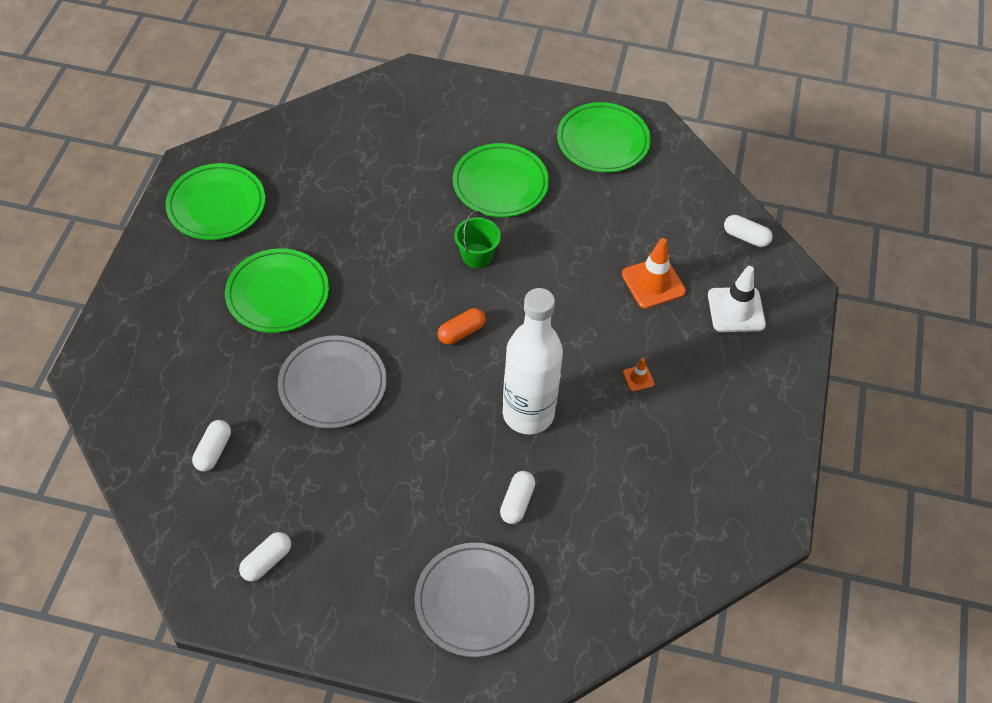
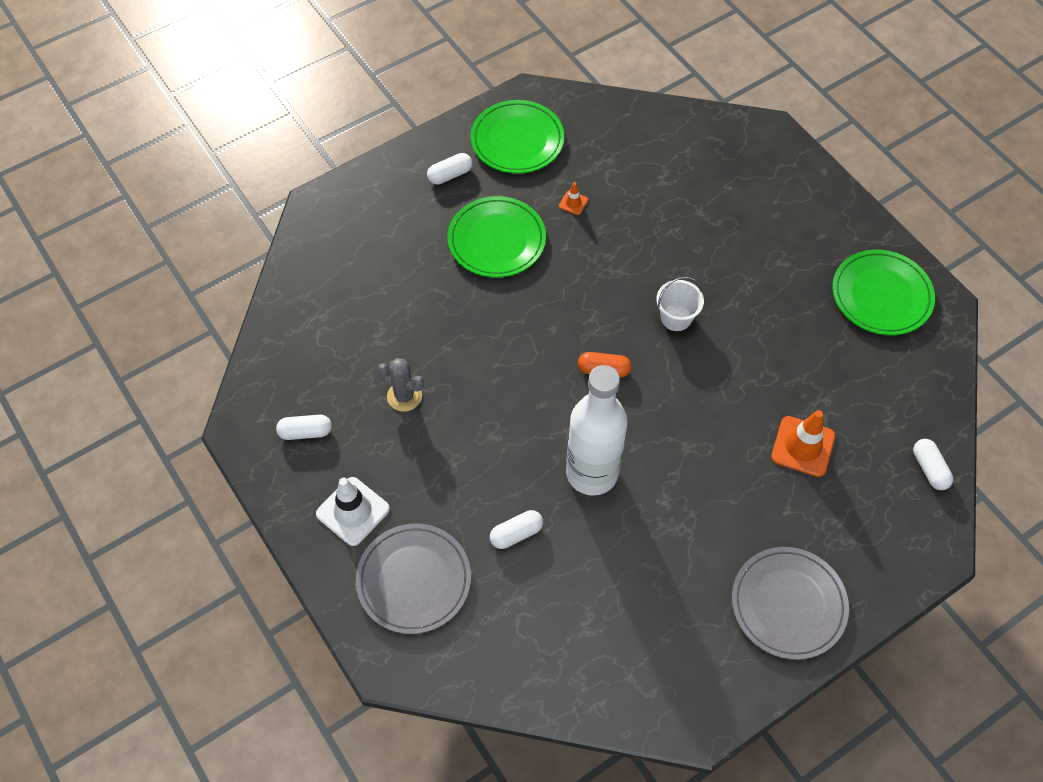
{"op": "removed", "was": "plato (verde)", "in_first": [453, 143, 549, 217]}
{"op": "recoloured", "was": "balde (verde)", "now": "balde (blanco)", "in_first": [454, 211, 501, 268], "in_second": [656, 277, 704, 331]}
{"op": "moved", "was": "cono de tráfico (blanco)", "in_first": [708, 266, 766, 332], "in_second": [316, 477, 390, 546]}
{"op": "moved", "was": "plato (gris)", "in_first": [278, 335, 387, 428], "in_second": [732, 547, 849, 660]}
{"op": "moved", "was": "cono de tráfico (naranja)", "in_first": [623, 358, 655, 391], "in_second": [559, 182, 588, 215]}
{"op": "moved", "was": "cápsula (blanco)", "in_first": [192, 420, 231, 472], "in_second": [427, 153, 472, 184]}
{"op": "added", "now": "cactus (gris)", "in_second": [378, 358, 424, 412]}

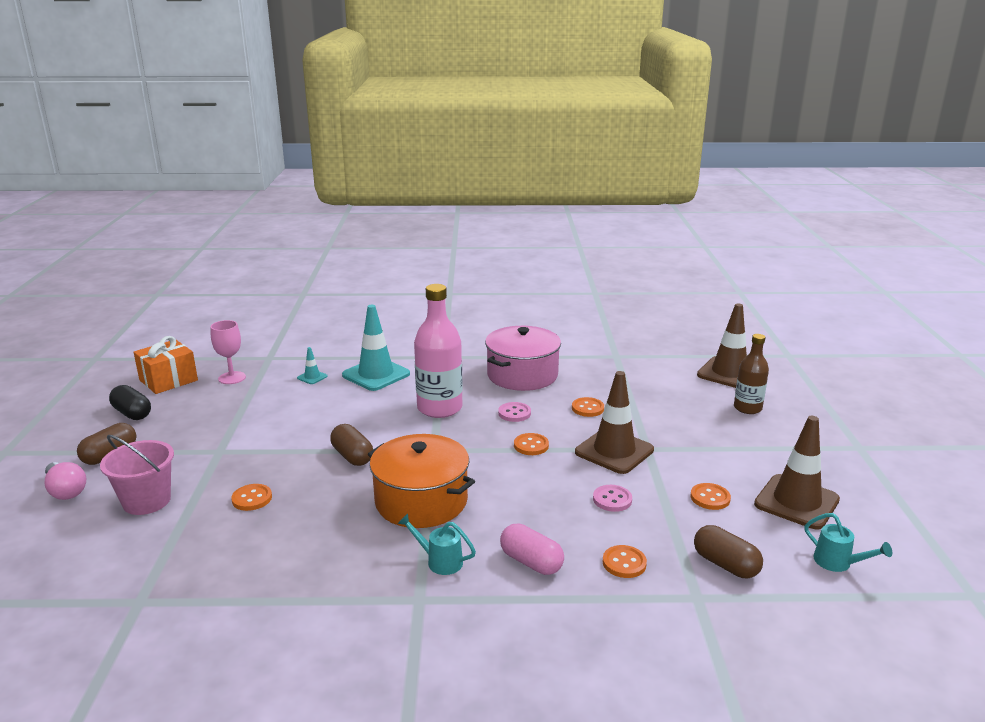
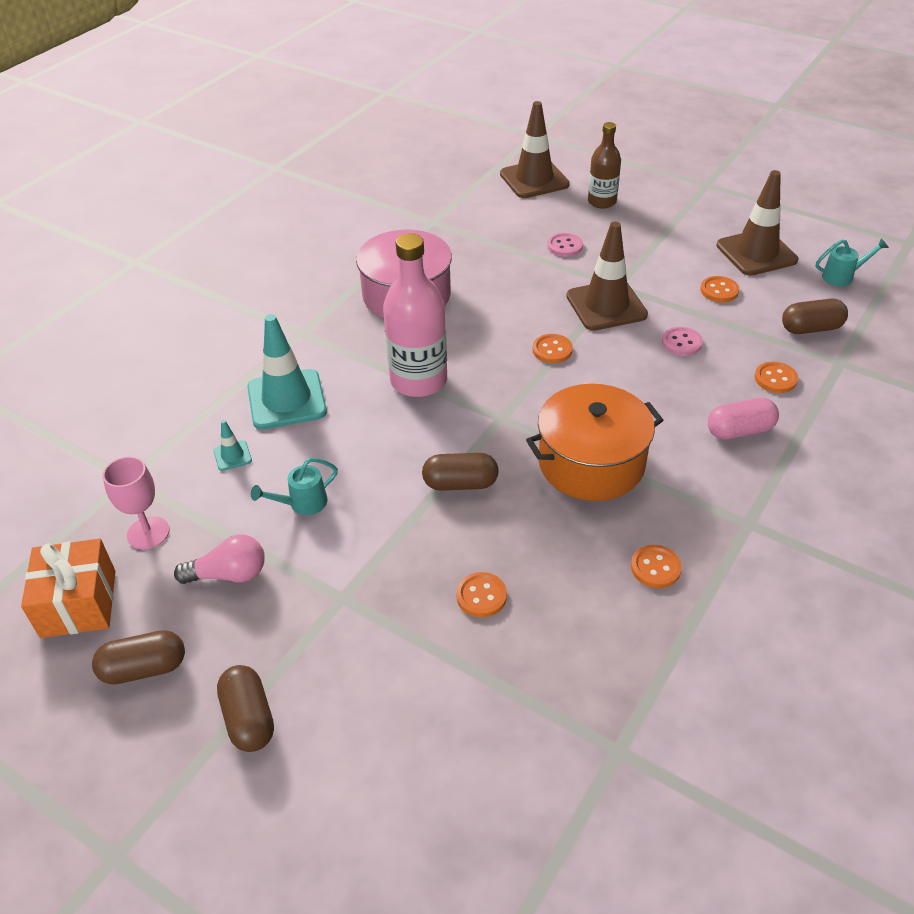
{"op": "recoloured", "was": "cápsula (negro)", "now": "cápsula (marrón)", "in_first": [109, 385, 151, 420], "in_second": [92, 630, 185, 685]}
{"op": "moved", "was": "botón (naranja)", "in_first": [572, 397, 604, 417], "in_second": [631, 545, 682, 588]}
{"op": "moved", "was": "botón (rosa)", "in_first": [498, 402, 531, 422], "in_second": [547, 233, 583, 257]}
{"op": "removed", "was": "balde (rosa)", "in_first": [100, 435, 174, 515]}
{"op": "moved", "was": "bombilla (rosa)", "in_first": [44, 462, 86, 500], "in_second": [174, 534, 265, 584]}
{"op": "moved", "was": "regadera (turquesa)", "in_first": [398, 513, 476, 575], "in_second": [251, 458, 338, 515]}

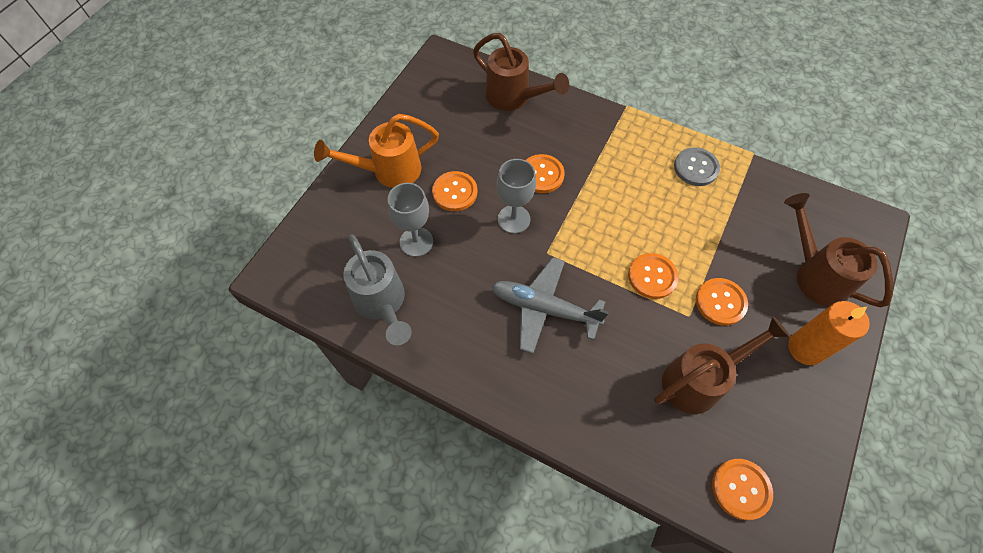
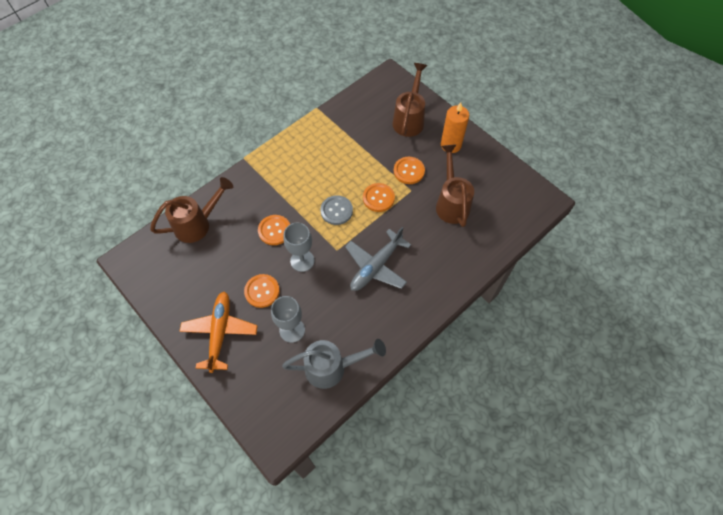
{"op": "replaced", "was": "regadera (naranja)", "now": "avión (naranja)", "in_first": [314, 114, 439, 188], "in_second": [179, 291, 258, 373]}
{"op": "moved", "was": "botón (gris)", "in_first": [674, 147, 720, 186], "in_second": [320, 195, 353, 225]}
{"op": "turned", "was": "regadera (marrón)", "in_first": [784, 193, 893, 307], "in_second": [392, 63, 427, 137], "clockwise": 120}
{"op": "removed", "was": "botón (naranja)", "in_first": [712, 459, 773, 520]}

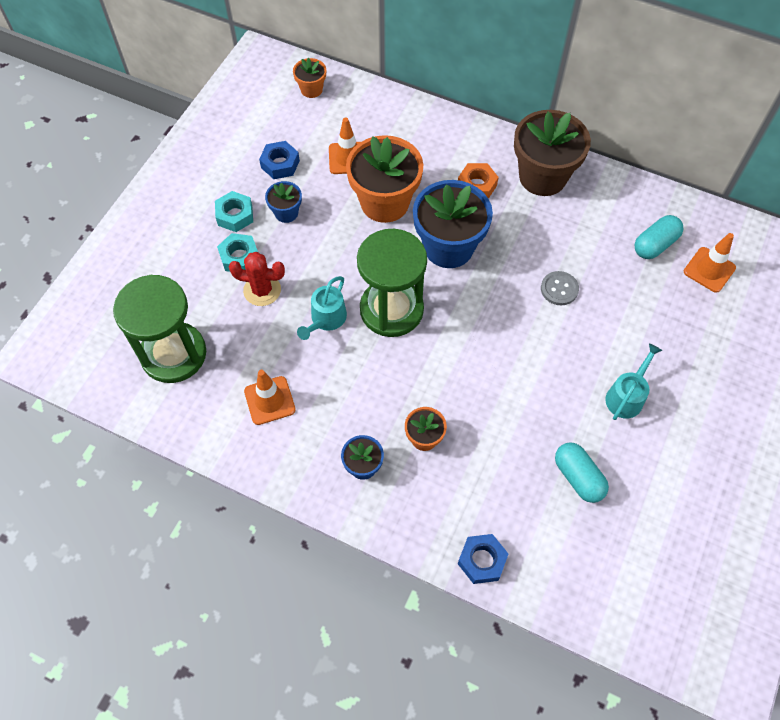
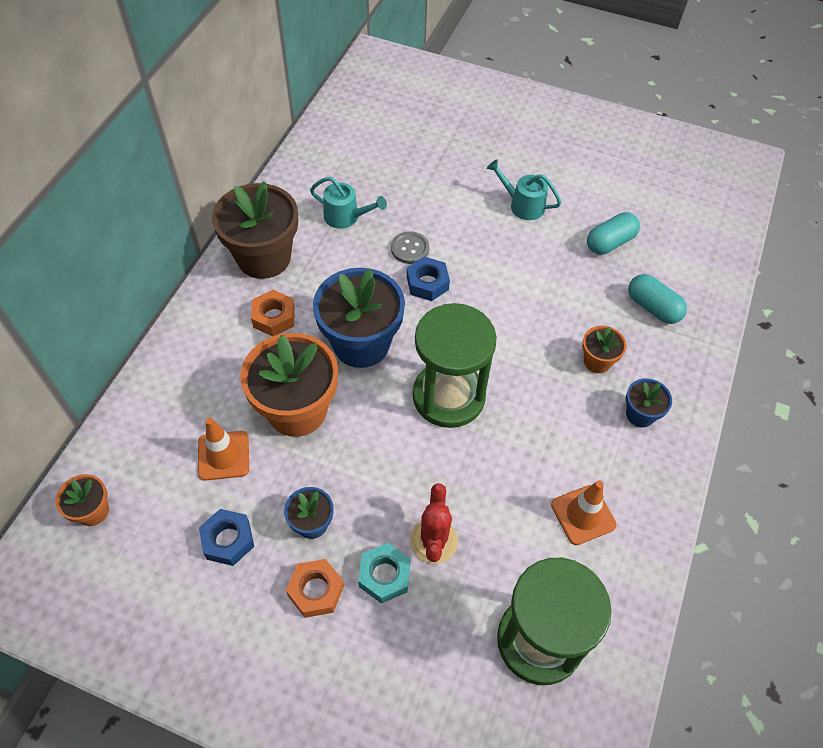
{"op": "recoloured", "was": "tuerca (turquesa)", "now": "tuerca (naranja)", "in_first": [215, 191, 253, 232], "in_second": [286, 559, 344, 618]}
{"op": "moved", "was": "cápsula (turquesa)", "in_first": [635, 215, 683, 259], "in_second": [628, 274, 687, 324]}
{"op": "removed", "was": "cono de tráfico (naranja)", "in_first": [684, 233, 736, 293]}
{"op": "moved", "was": "regadera (turquesa)", "in_first": [297, 276, 347, 340], "in_second": [310, 177, 387, 229]}
{"op": "moved", "was": "tuerca (azul)", "in_first": [458, 534, 508, 584], "in_second": [407, 257, 450, 301]}

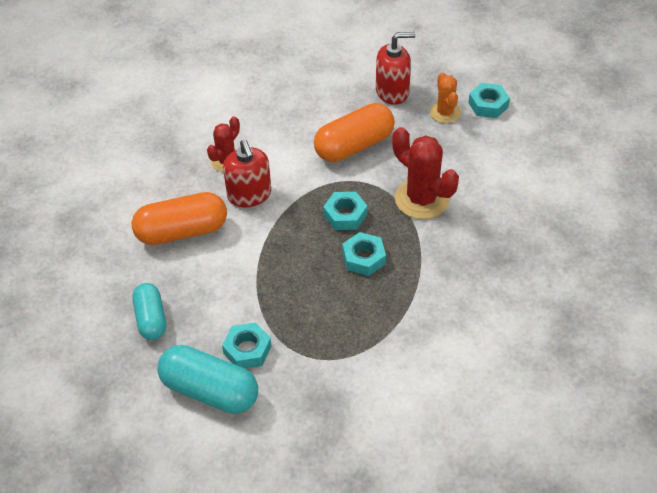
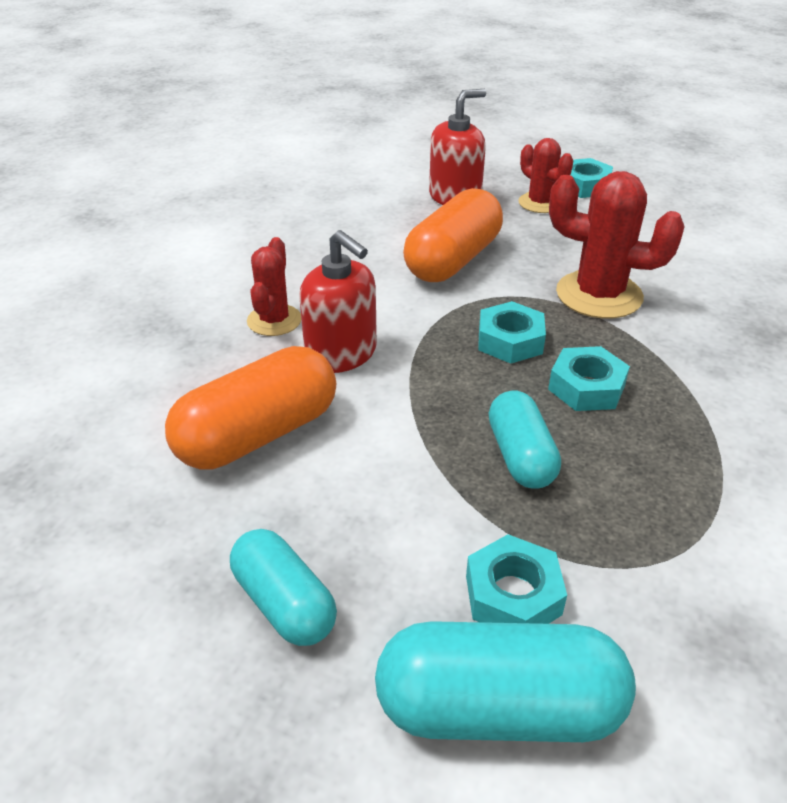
{"op": "recoloured", "was": "cactus (naranja)", "now": "cactus (rojo)", "in_first": [430, 72, 461, 123], "in_second": [519, 138, 573, 213]}
{"op": "added", "now": "cápsula (turquesa)", "in_second": [489, 391, 561, 489]}

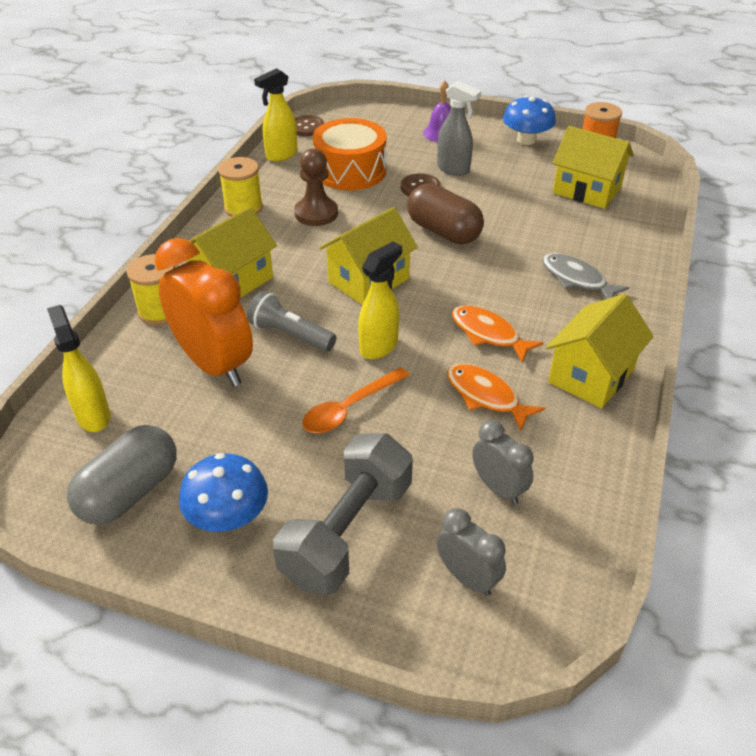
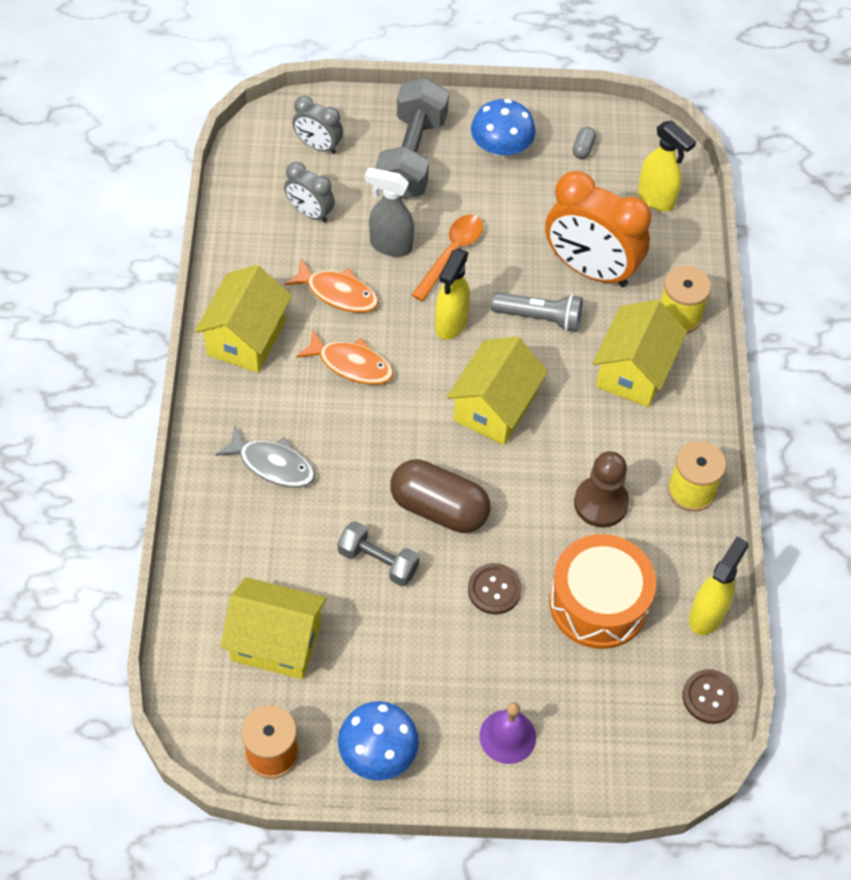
{"op": "moved", "was": "pulverizador (gris)", "in_first": [437, 81, 481, 176], "in_second": [365, 167, 414, 257]}
{"op": "resized", "was": "cápsula (gris)", "in_first": [67, 425, 177, 525], "in_second": [572, 127, 596, 159], "ratio": 0.41}
{"op": "added", "now": "mancuerna (gris)", "in_second": [338, 521, 420, 587]}

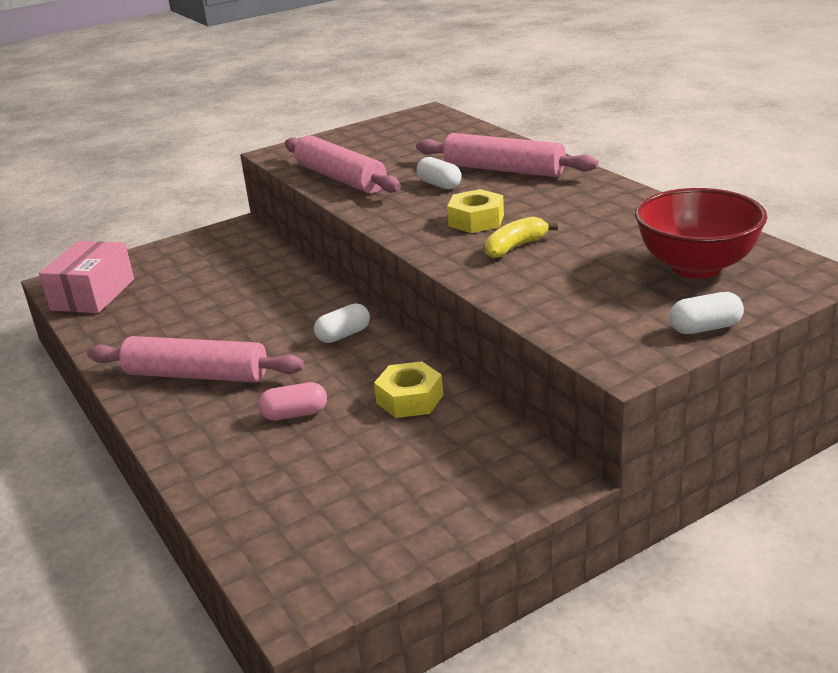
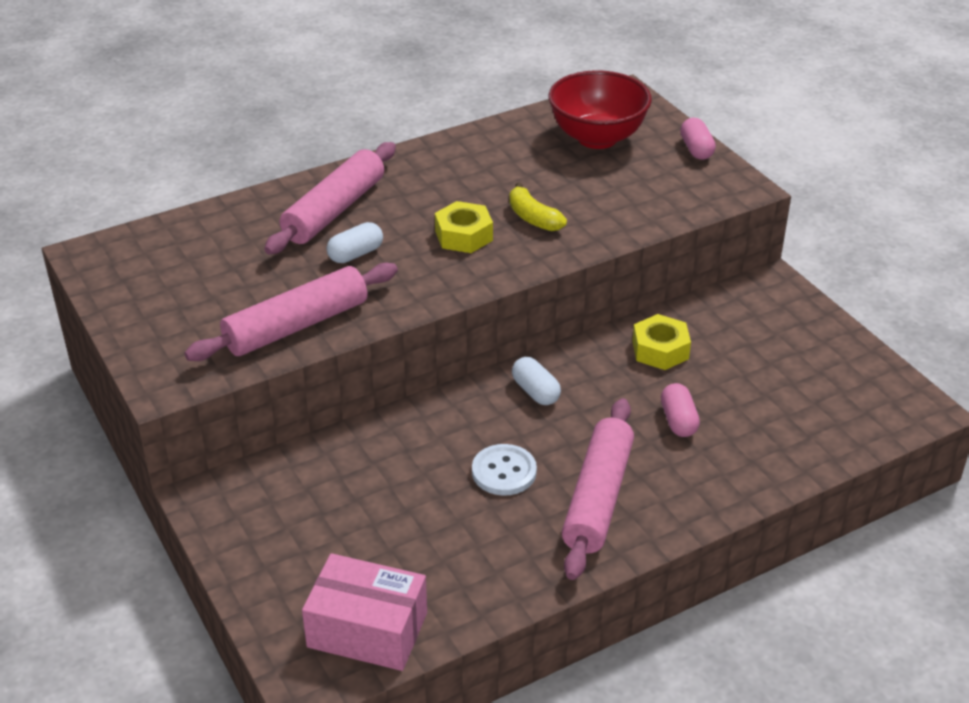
{"op": "recoloured", "was": "cápsula (blanco)", "now": "cápsula (rosa)", "in_first": [669, 292, 744, 334], "in_second": [680, 118, 716, 160]}
{"op": "added", "now": "botón (blanco)", "in_second": [472, 444, 537, 496]}

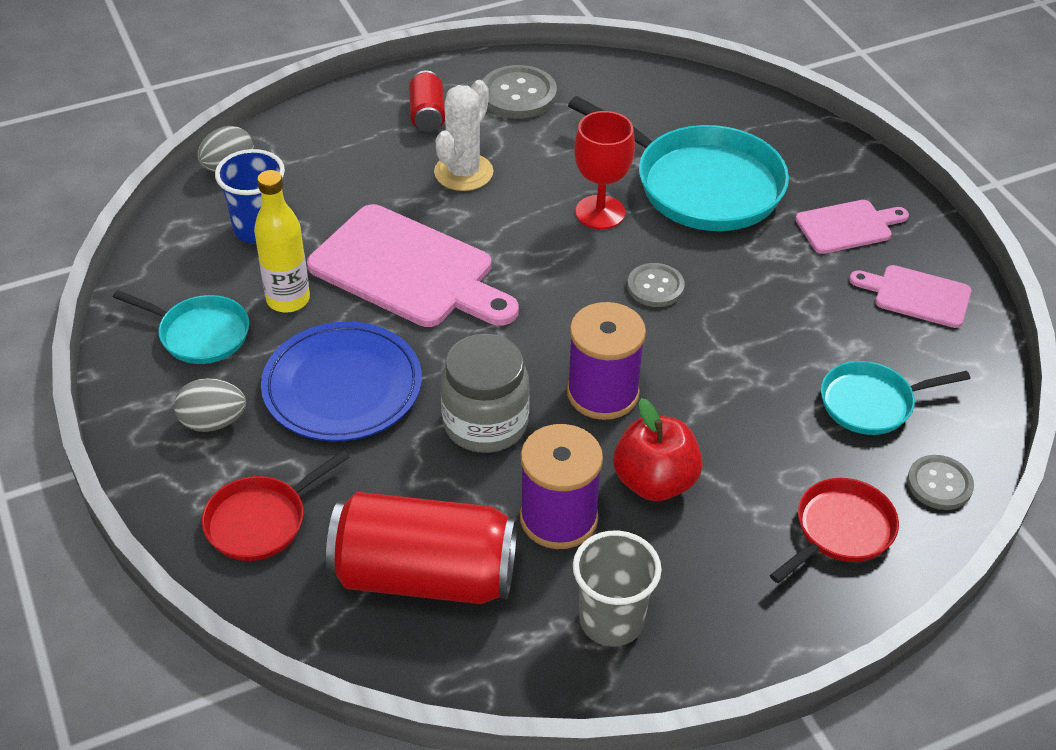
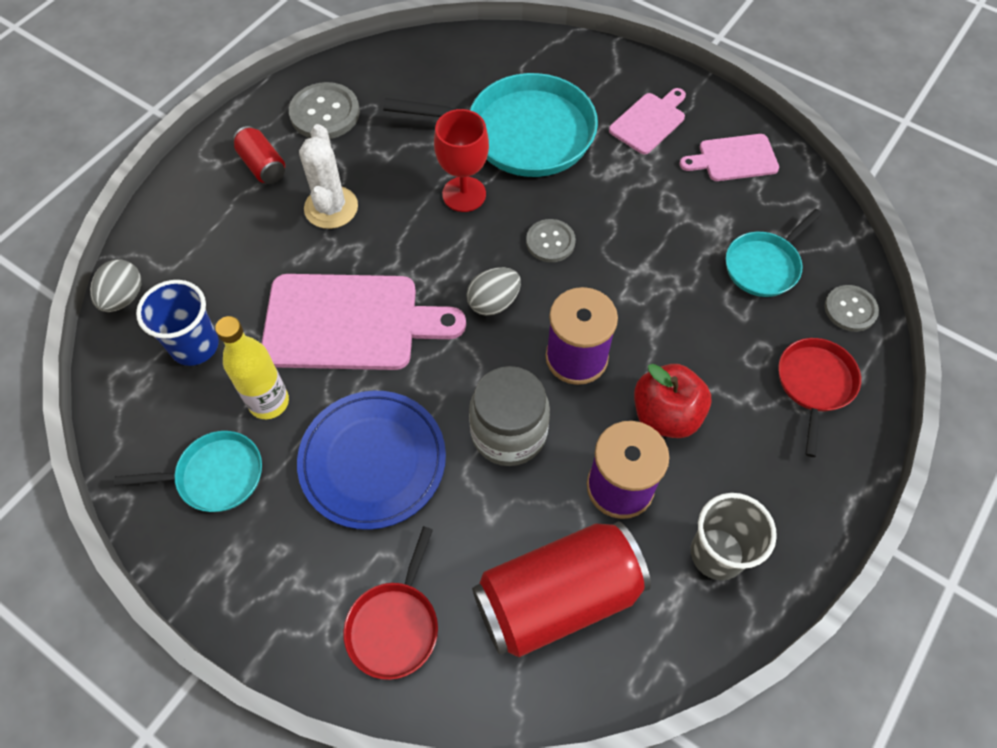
{"op": "moved", "was": "huevo (gris)", "in_first": [174, 378, 246, 432], "in_second": [466, 267, 521, 316]}

